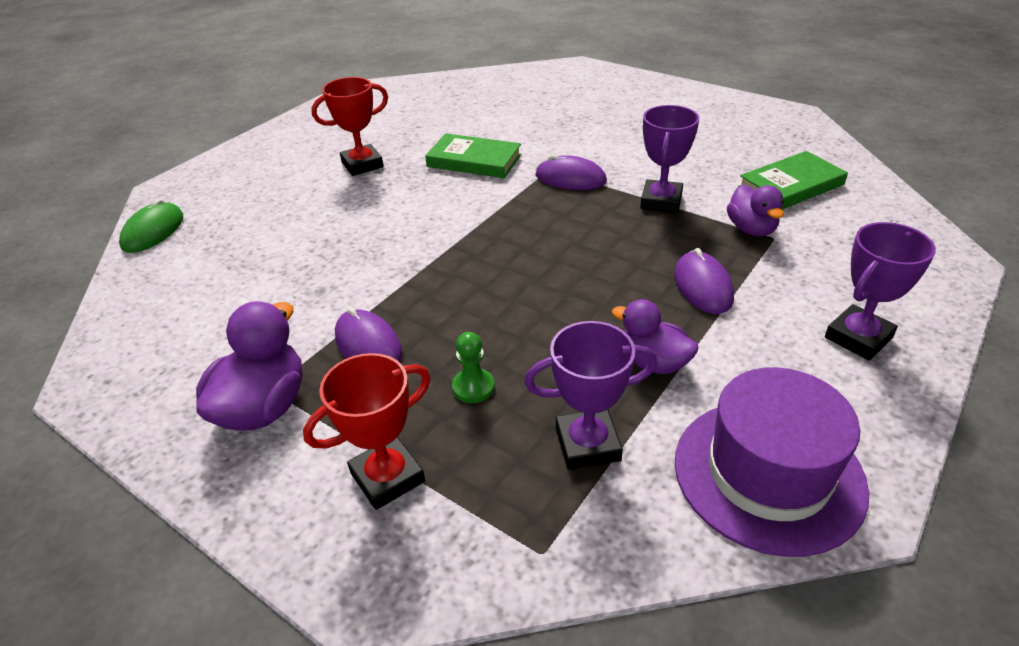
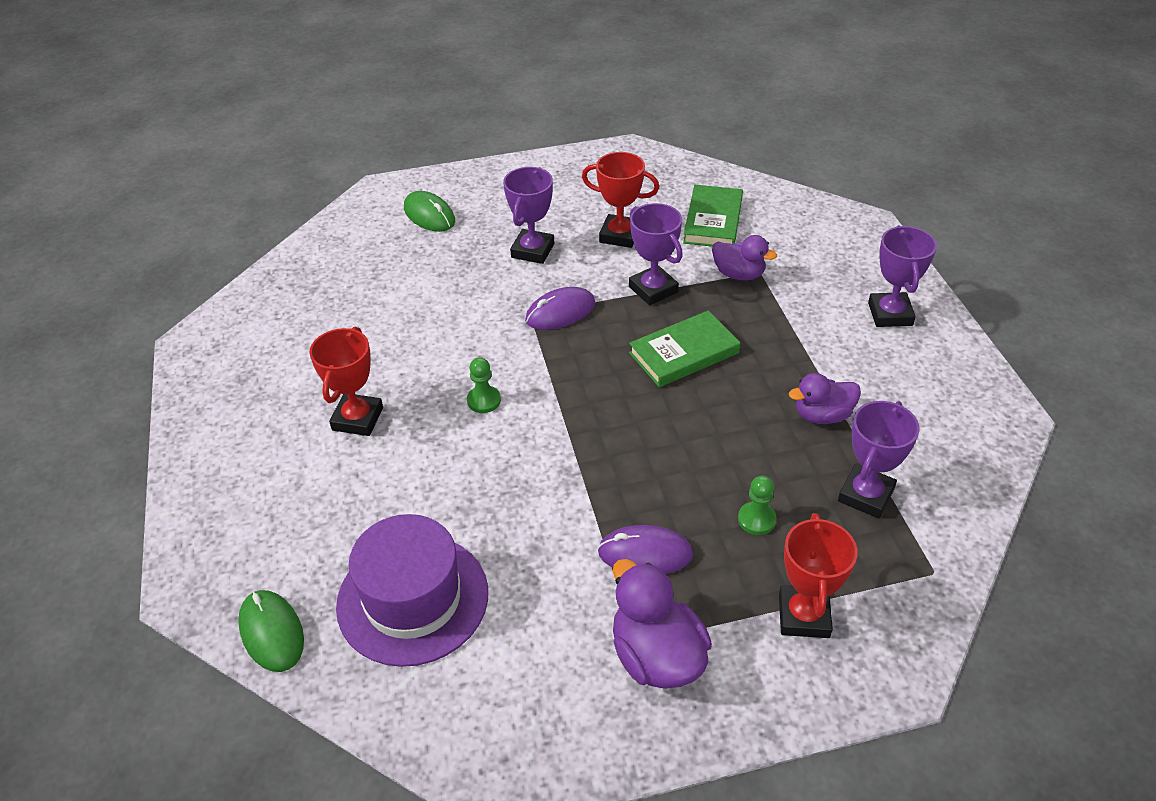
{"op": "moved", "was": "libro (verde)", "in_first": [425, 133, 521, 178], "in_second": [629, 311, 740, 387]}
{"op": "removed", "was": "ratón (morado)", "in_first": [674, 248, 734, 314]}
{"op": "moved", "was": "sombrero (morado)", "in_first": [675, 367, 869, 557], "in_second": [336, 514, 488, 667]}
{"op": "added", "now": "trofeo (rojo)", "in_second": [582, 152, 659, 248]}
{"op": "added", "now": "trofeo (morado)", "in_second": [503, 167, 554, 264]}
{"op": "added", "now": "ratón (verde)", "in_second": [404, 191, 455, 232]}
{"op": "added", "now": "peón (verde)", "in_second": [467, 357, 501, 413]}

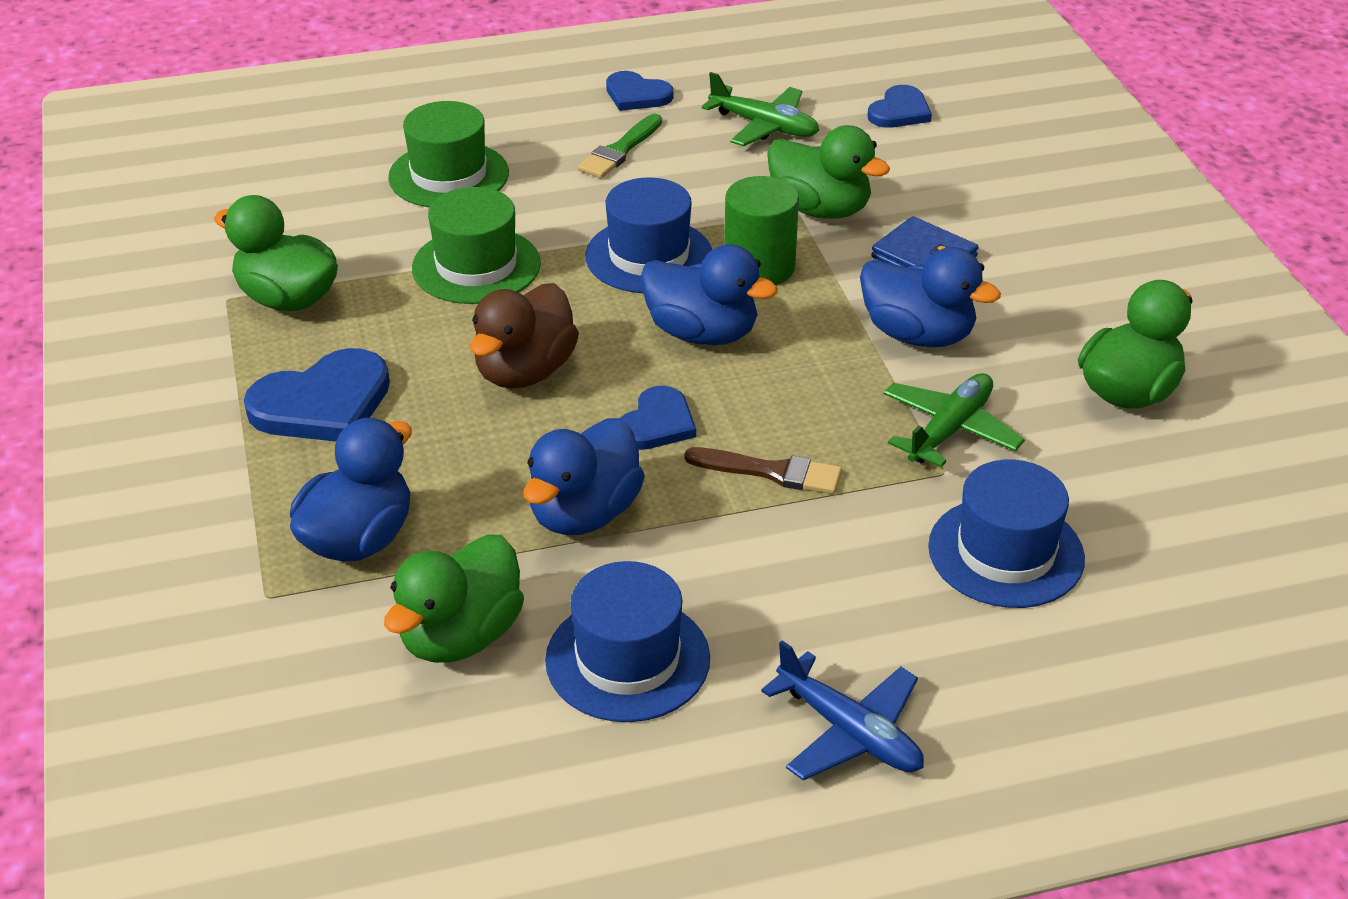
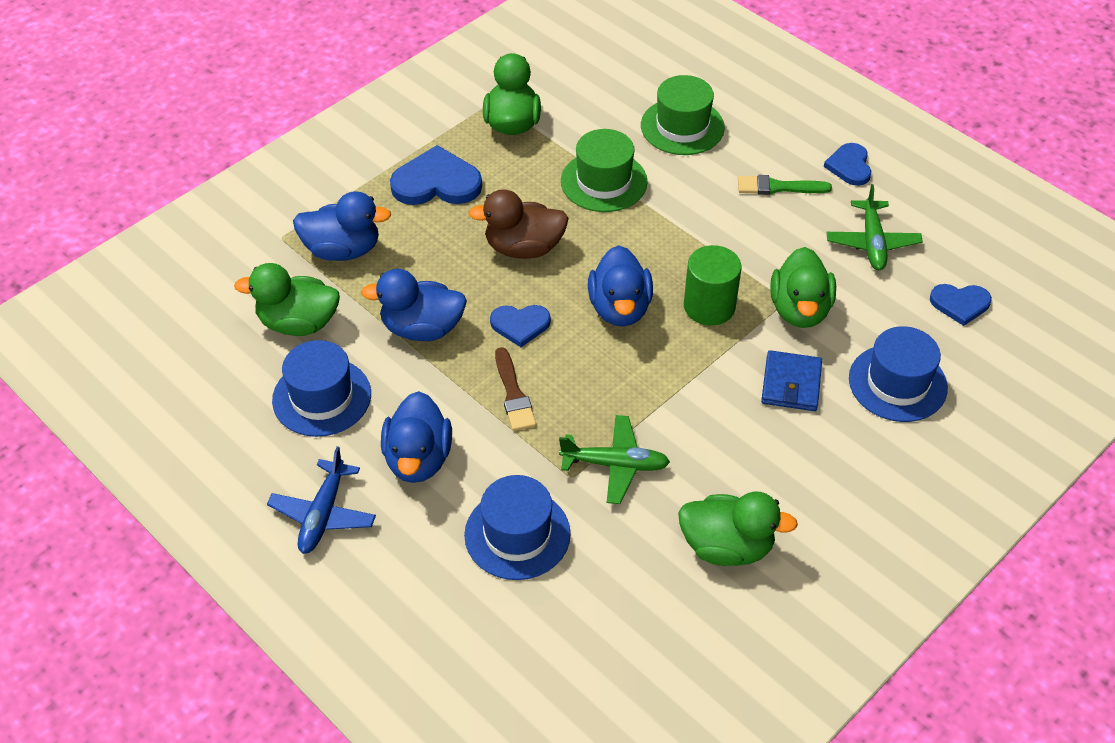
{"op": "moved", "was": "sombrero (azul)", "in_first": [585, 177, 712, 293], "in_second": [849, 326, 948, 422]}
{"op": "moved", "was": "pato (azul)", "in_first": [860, 247, 1001, 347], "in_second": [381, 391, 452, 483]}
{"op": "turned", "was": "corazón (azul)", "in_first": [244, 348, 390, 442], "in_second": [390, 145, 482, 205], "clockwise": 150}

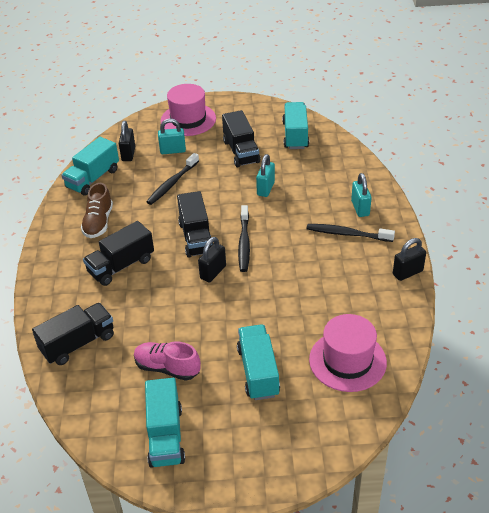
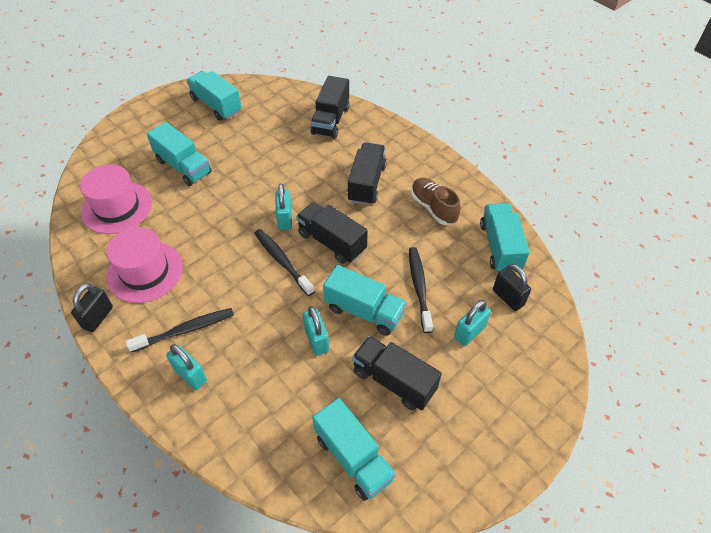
{"op": "moved", "was": "sombrero (rosa)", "in_first": [161, 84, 216, 136], "in_second": [106, 227, 183, 303]}
{"op": "recoloured", "was": "candado (negro)", "now": "candado (turquesa)", "in_first": [198, 237, 226, 282], "in_second": [275, 183, 292, 230]}
{"op": "removed", "was": "zapato (rosa)", "in_first": [134, 342, 201, 381]}
{"op": "added", "now": "camión (turquesa)", "in_second": [323, 265, 406, 336]}

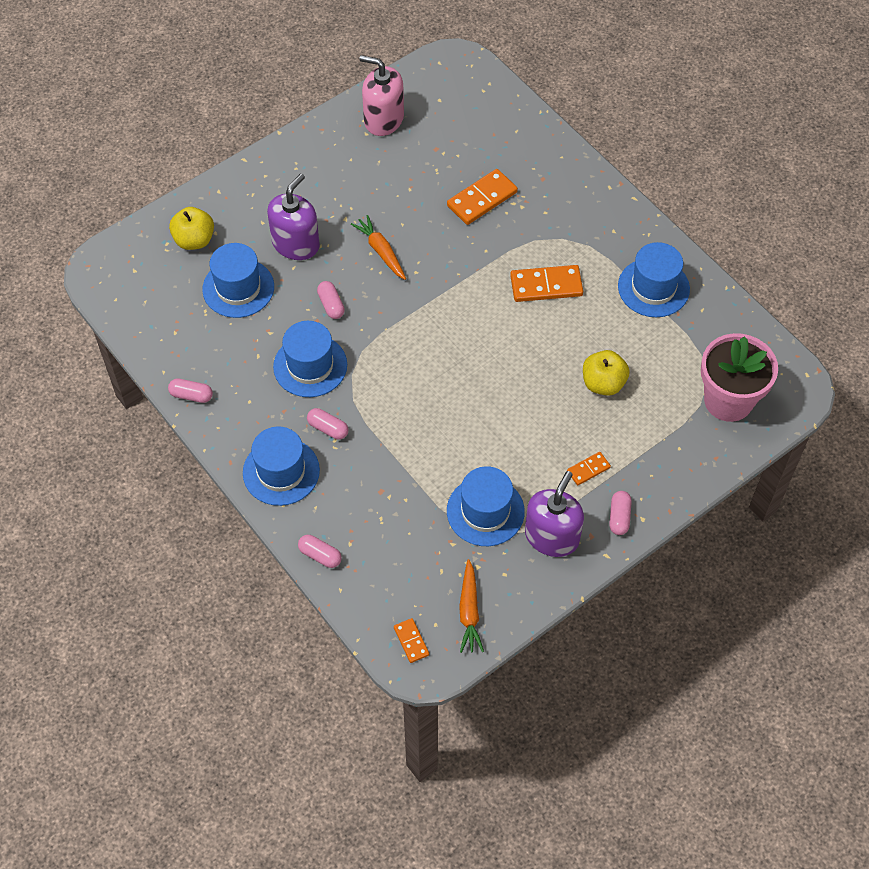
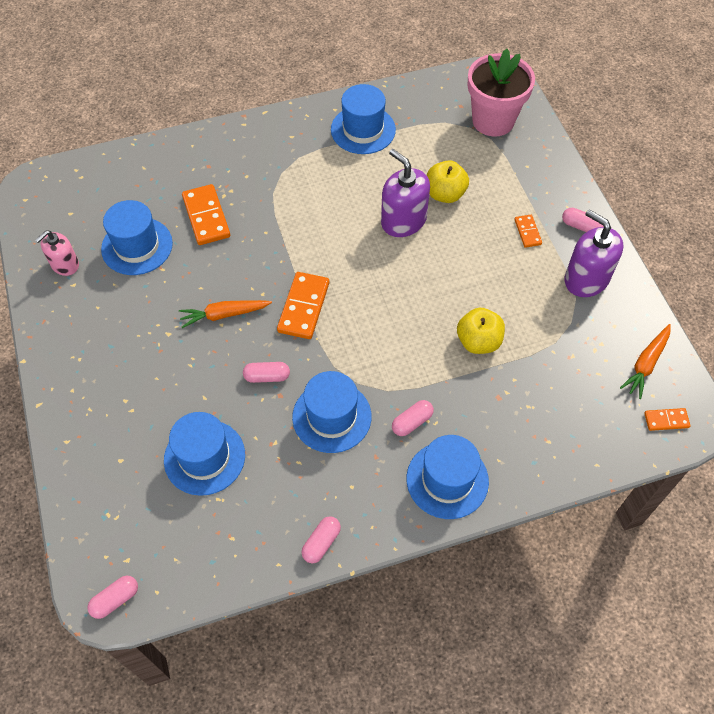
{"op": "resized", "was": "dispensador de jabón (rosa)", "in_first": [359, 55, 404, 136], "in_second": [35, 230, 79, 276], "ratio": 0.63}
{"op": "moved", "was": "dispensador de jabón (morado)", "in_first": [267, 173, 320, 260], "in_second": [381, 149, 430, 237]}
{"op": "moved", "was": "manzana (amarillo)", "in_first": [169, 207, 214, 250], "in_second": [457, 308, 505, 354]}
{"op": "moved", "was": "ficha de dominó (naranja)", "in_first": [510, 265, 583, 302], "in_second": [277, 272, 329, 339]}
{"op": "moved", "was": "sombrero (azul)", "in_first": [447, 466, 525, 546], "in_second": [101, 200, 173, 275]}
{"op": "moved", "was": "cápsula (rosa)", "in_first": [298, 535, 342, 568], "in_second": [87, 576, 138, 619]}
{"op": "turned", "was": "zanahoria (naranja)", "in_first": [459, 559, 484, 653], "in_second": [620, 324, 671, 399], "clockwise": 105}

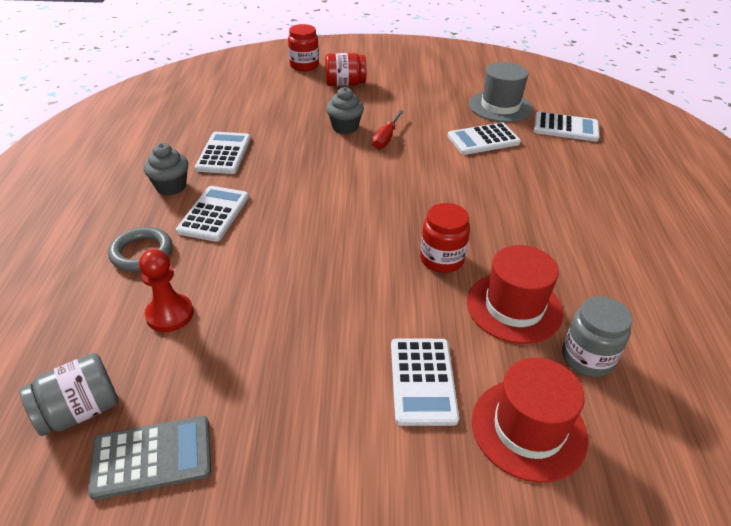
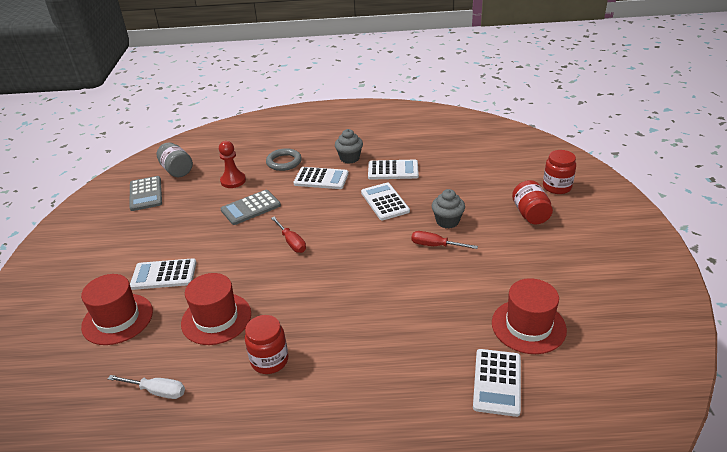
{"op": "recoloured", "was": "sombrero (gris)", "now": "sombrero (rojo)", "in_first": [469, 62, 533, 122], "in_second": [492, 278, 567, 354]}
{"op": "moved", "was": "calculadora (blanco)", "in_first": [448, 122, 521, 155], "in_second": [361, 183, 410, 220]}
{"op": "moved", "was": "tarro (rojo)", "in_first": [420, 203, 470, 273], "in_second": [245, 315, 288, 374]}
{"op": "removed", "was": "tarro (gris)", "in_first": [562, 296, 632, 377]}
{"op": "added", "now": "calculadora (gris)", "in_second": [220, 190, 281, 225]}
{"op": "added", "now": "destornillador (rojo)", "in_second": [271, 217, 306, 253]}
{"op": "added", "now": "destornillador (blanco)", "in_second": [108, 375, 185, 399]}

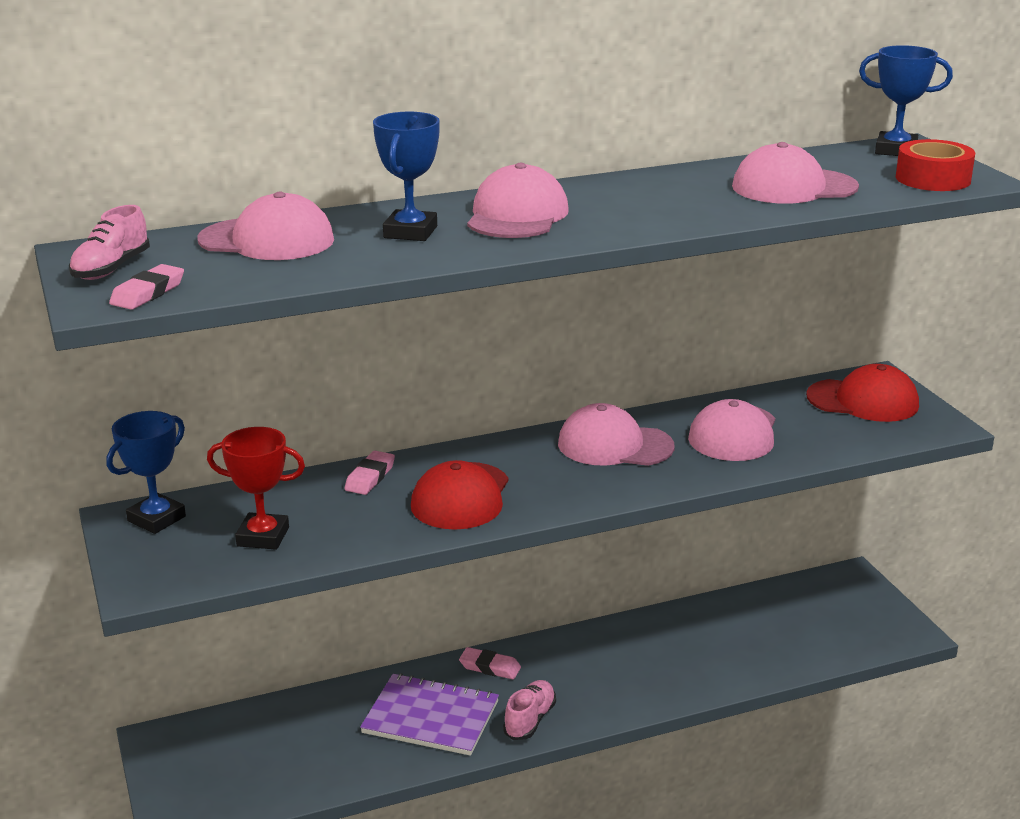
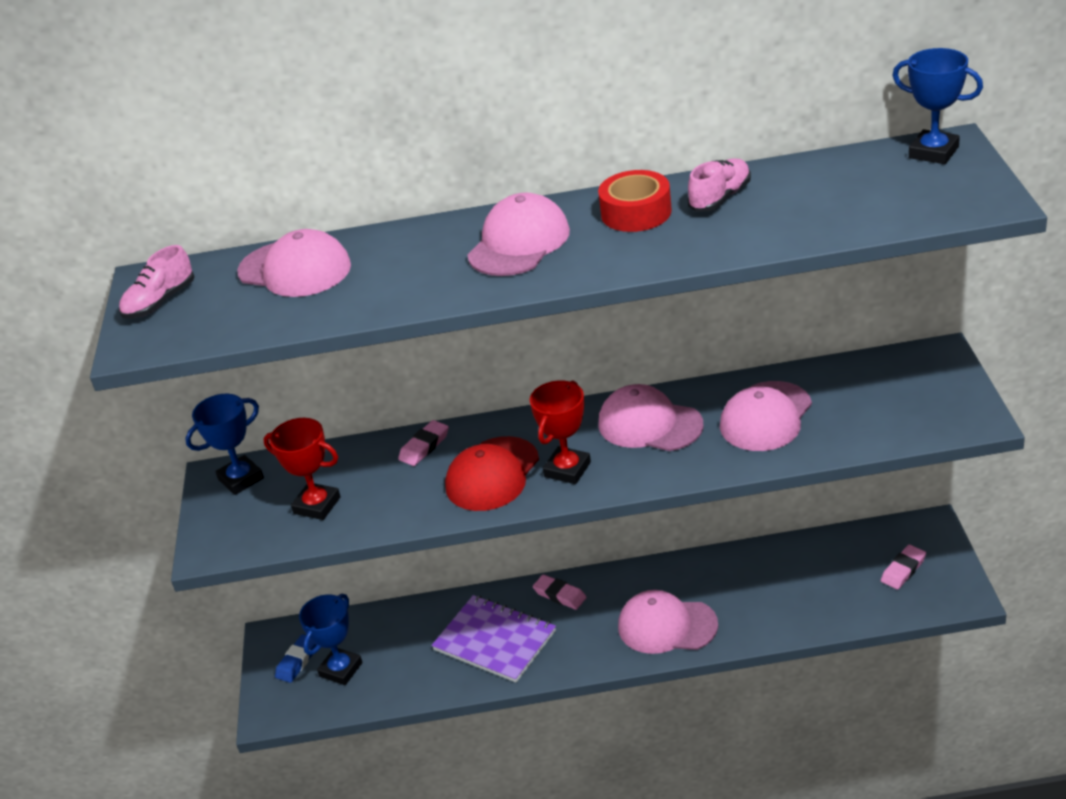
{"op": "moved", "was": "trofeo (azul)", "in_first": [373, 111, 440, 241], "in_second": [299, 594, 362, 685]}
{"op": "moved", "was": "cinta adhesiva (rojo)", "in_first": [896, 139, 975, 191], "in_second": [598, 170, 672, 232]}
{"op": "moved", "was": "gorra (rosa)", "in_first": [732, 142, 859, 204], "in_second": [618, 590, 718, 654]}
{"op": "moved", "was": "goma de borrar (rosa)", "in_first": [109, 264, 184, 310], "in_second": [881, 545, 926, 590]}
{"op": "removed", "was": "gorra (rojo)", "in_first": [806, 364, 919, 422]}
{"op": "moved", "was": "zapato (rosa)", "in_first": [503, 680, 556, 740], "in_second": [688, 158, 751, 211]}
{"op": "added", "now": "trofeo (rojo)", "in_second": [530, 380, 591, 484]}
{"op": "added", "now": "goma de borrar (azul)", "in_second": [275, 634, 316, 683]}

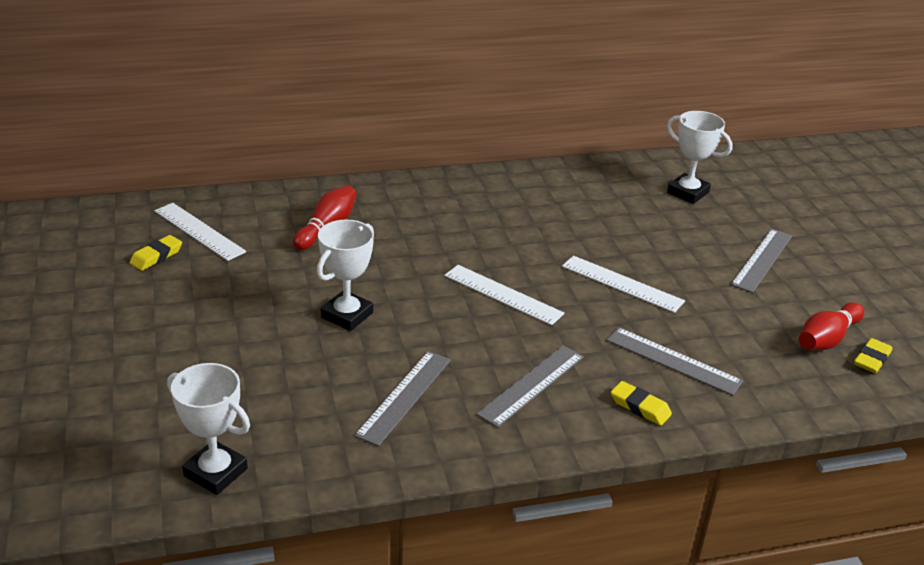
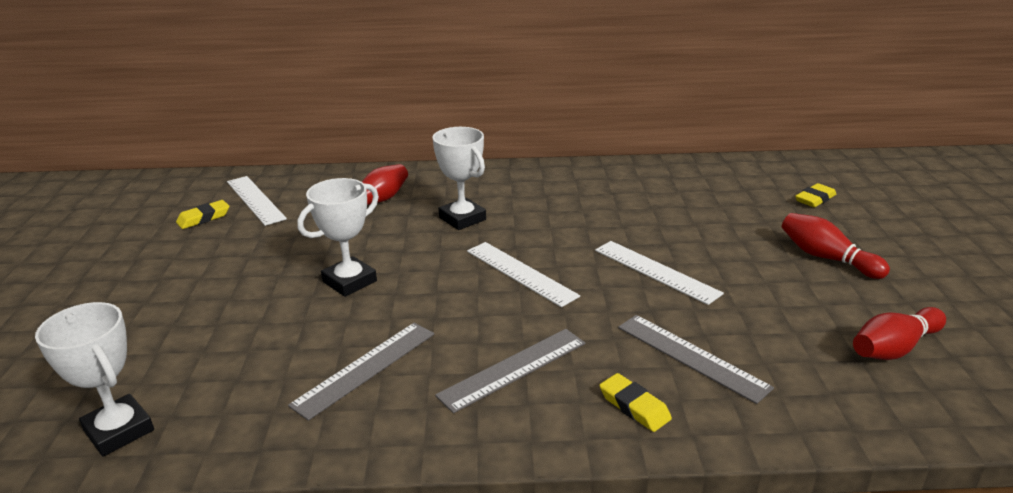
{"op": "moved", "was": "trofeo (blanco)", "in_first": [667, 111, 733, 204], "in_second": [433, 127, 486, 230]}
{"op": "replaced", "was": "regla (gris)", "now": "bolo (rojo)", "in_first": [731, 229, 792, 293], "in_second": [782, 213, 890, 279]}
{"op": "moved", "was": "goma de borrar (amarillo)", "in_first": [854, 338, 892, 373], "in_second": [795, 183, 836, 207]}

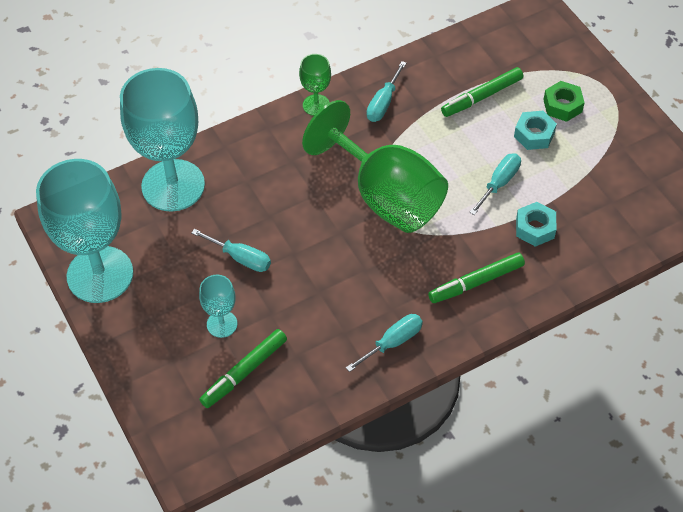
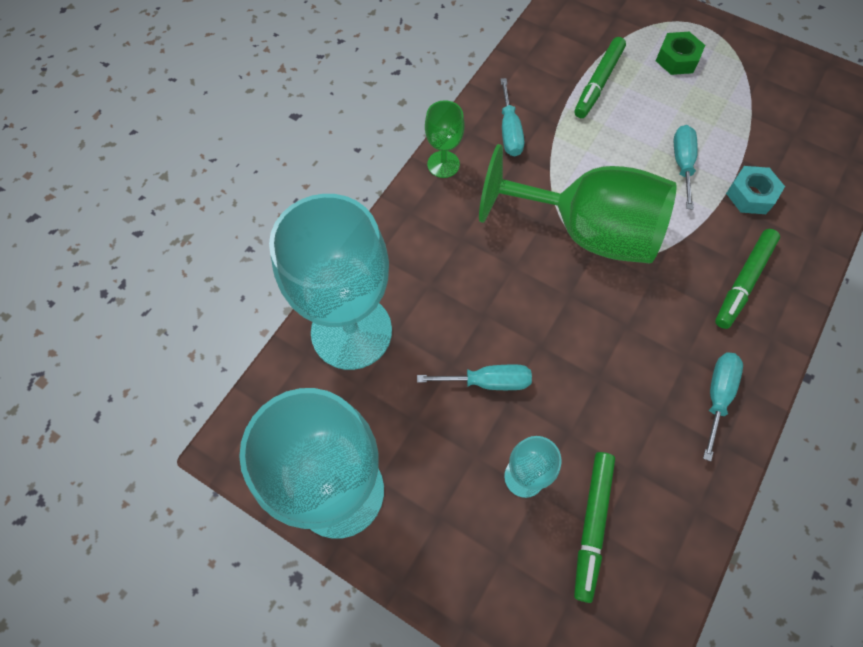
{"op": "removed", "was": "tuerca (turquesa)", "in_first": [514, 111, 557, 150]}

